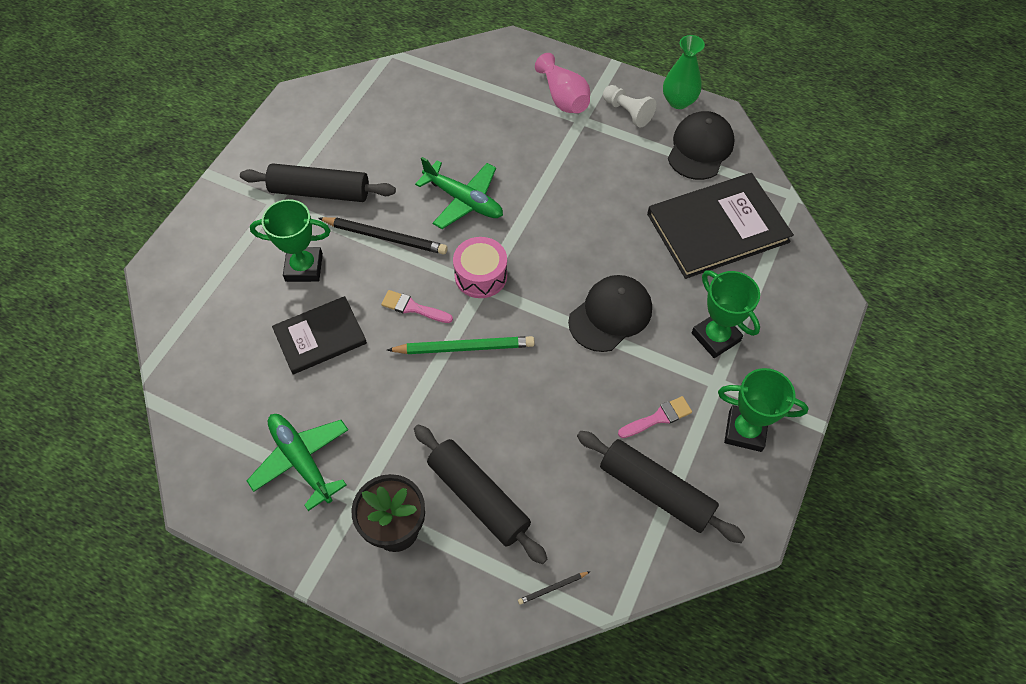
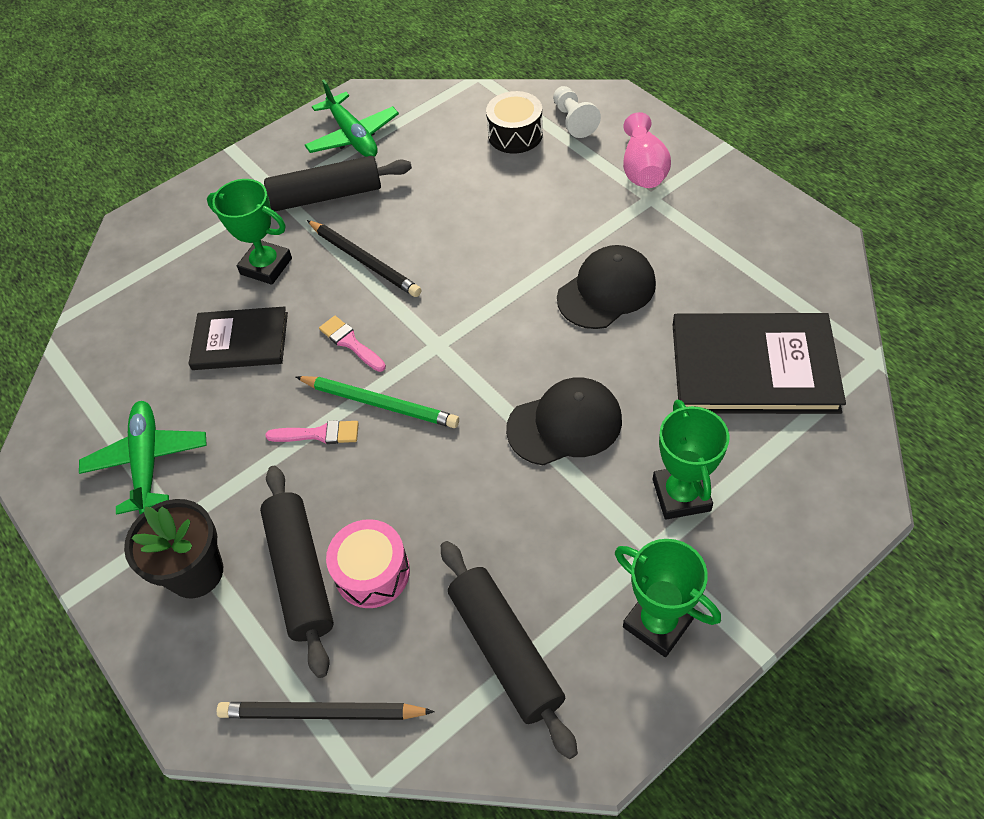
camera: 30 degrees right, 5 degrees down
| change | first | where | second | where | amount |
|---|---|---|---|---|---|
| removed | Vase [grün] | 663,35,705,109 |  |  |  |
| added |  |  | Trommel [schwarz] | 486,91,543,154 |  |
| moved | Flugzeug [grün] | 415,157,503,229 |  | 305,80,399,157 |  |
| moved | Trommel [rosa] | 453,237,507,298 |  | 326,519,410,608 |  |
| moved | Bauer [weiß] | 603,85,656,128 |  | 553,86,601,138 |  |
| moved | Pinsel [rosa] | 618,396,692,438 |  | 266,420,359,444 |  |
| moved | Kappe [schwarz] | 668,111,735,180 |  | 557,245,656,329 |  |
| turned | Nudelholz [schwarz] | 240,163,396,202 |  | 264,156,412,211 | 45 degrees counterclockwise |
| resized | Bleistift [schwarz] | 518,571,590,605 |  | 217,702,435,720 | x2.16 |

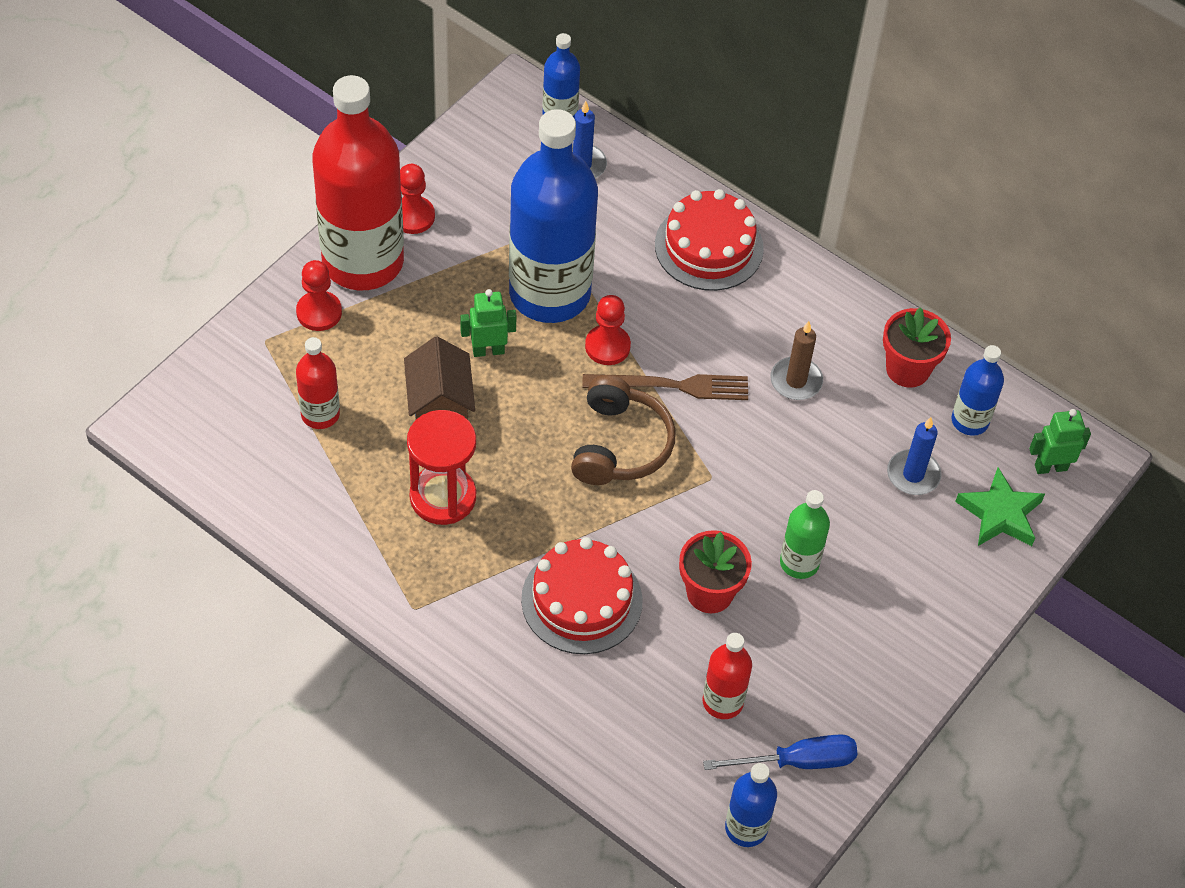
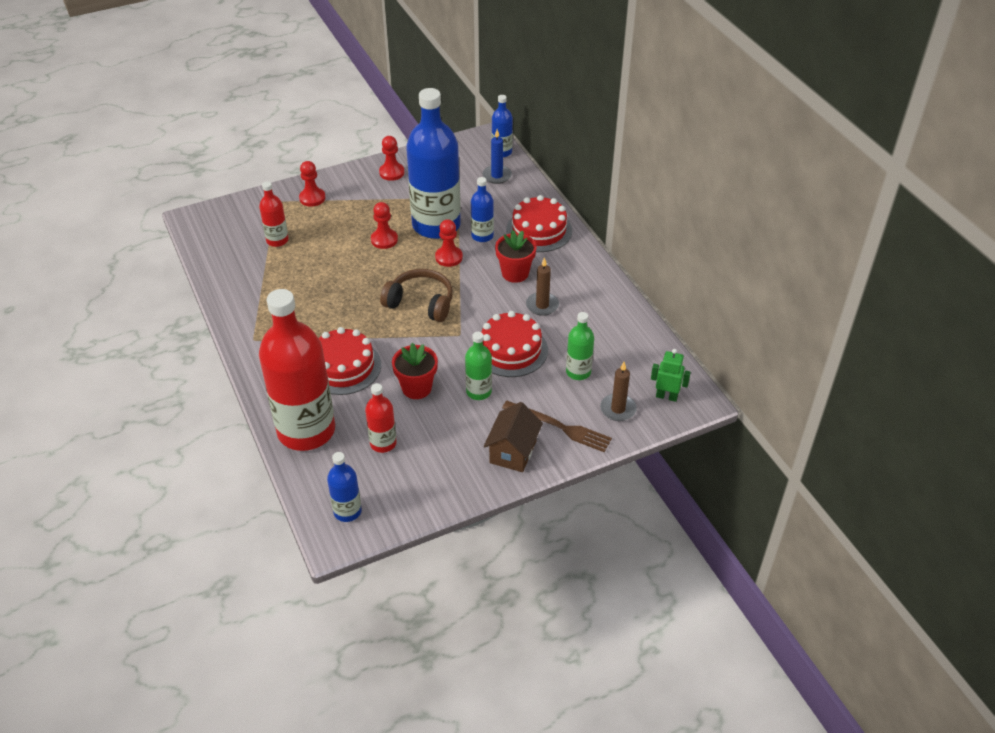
camera: 30 degrees right, 10 degrees down
| change | first | where | second | where | amount |
|---|---|---|---|---|---|
| removed | Sanduhr [rot] | 407,410,476,525 |  |  |  |
| removed | Schraubenzieher [blau] | 703,734,857,770 |  |  |  |
| added |  |  | Kuchen [rot] | 482,311,548,377 |  |
| moved | Flasche [rot] | 312,75,404,290 |  | 259,289,335,451 |  |
| moved | Haus [braun] | 404,337,475,420 |  | 484,402,543,472 |  |
| moved | Gabel [braun] | 582,374,748,400 |  | 502,401,612,452 |  |
| moved | Blumentopf [rot] | 883,307,951,388 |  | 495,230,536,283 |  |
| moved | Flasche [blau] | 952,345,1004,436 |  | 471,177,494,242 |  |
| replaced | Roboter [grün] | 460,289,516,357 | Bauer [rot] | 371,202,398,249 |  |
| replaced | Kerze [blau] | 887,417,942,495 | Flasche [grün] | 566,312,594,380 |  |
| replaced | Stern [grün] | 955,467,1045,546 | Kerze [braun] | 600,362,637,421 |  |
| turned | Kopfhörer [braun] | 571,375,676,485 |  | 380,269,453,322 | 105 degrees counterclockwise |

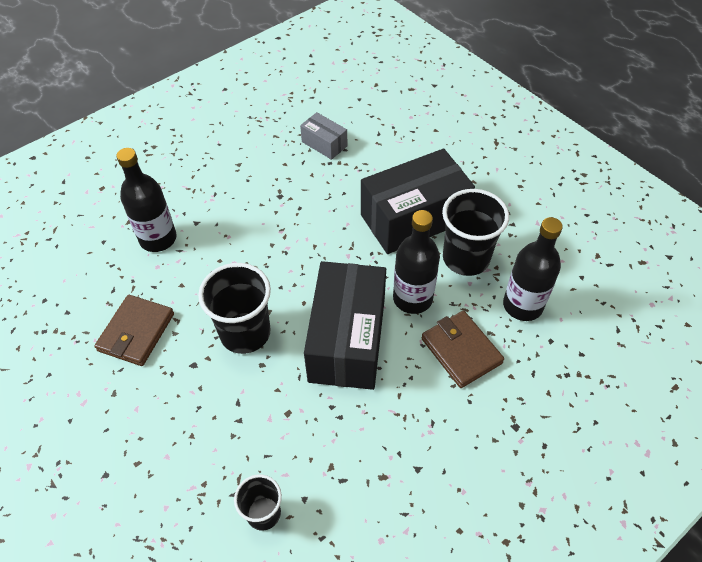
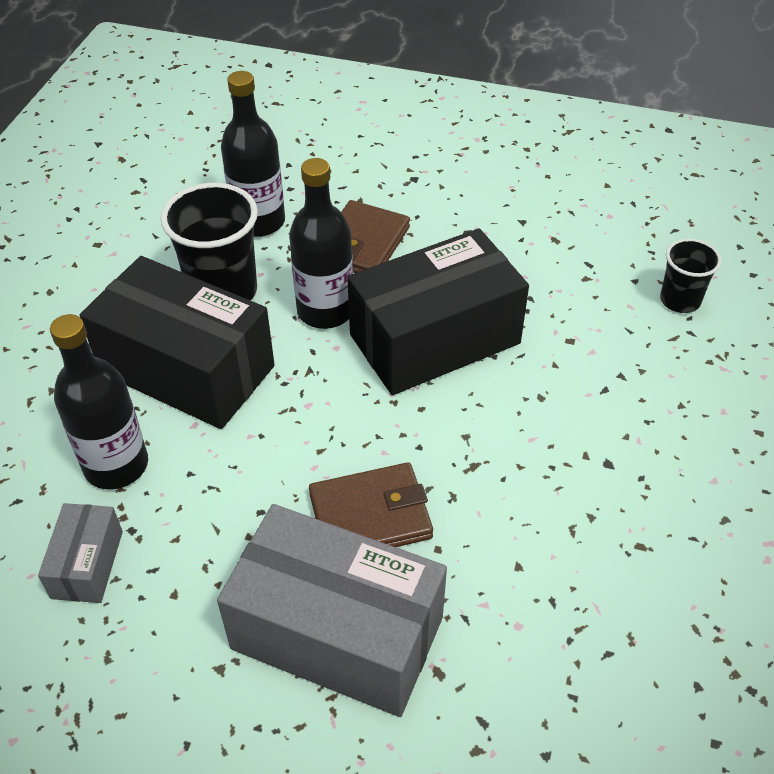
camera: 125 degrees left, 5 degrees down
| change | first | where | second | where | amount |
|---|---|---|---|---|---|
| removed | Becher [schwarz] | 198,263,271,354 |  |  |  |
| added |  |  | Schachtel [grau] | 217,504,447,717 |  |
| moved | Geldbörse [braun] | 94,295,174,366 |  | 309,462,433,547 |  |
| moved | Flasche [schwarz] | 116,148,177,252 |  | 50,314,148,489 |  |

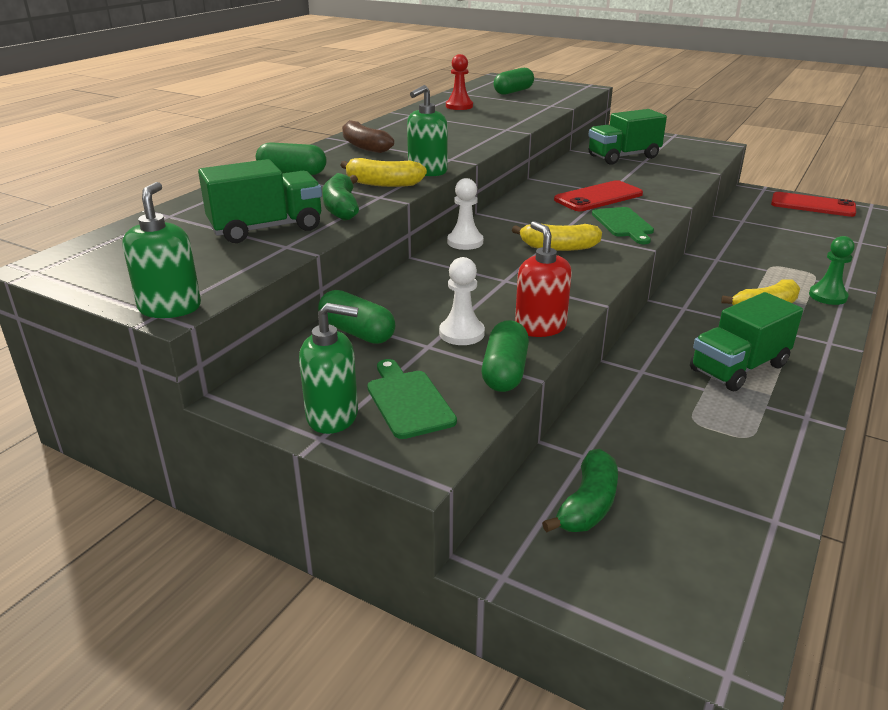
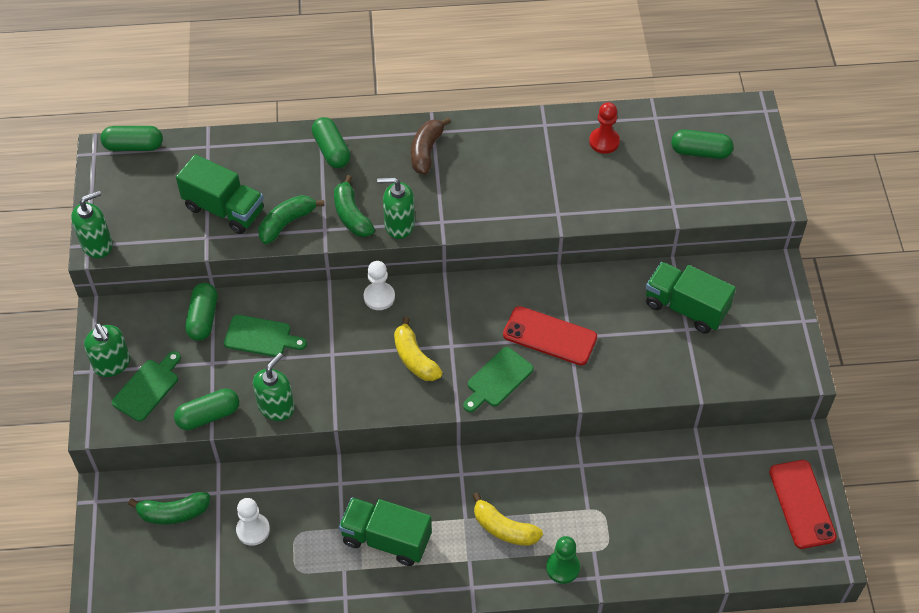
camera: 55 degrees right, 25 degrees up
| change | first | where | second | where | amount |
|---|---|---|---|---|---|
| added |  |  | Kapsel [grün] | 100,126,163,151 |  |
| added |  |  | Schneidebrett [grün] | 224,315,307,357 |  |
| moved | Bauer [weiß] | 439,257,485,345 |  | 236,498,270,546 |  |
| recoloured | Banane [gelb] | 341,158,427,187 | Banane [grün] | 334,175,375,237 |  |
| recoloured | Seifenspender [rot] | 515,221,572,337 | Seifenspender [grün] | 253,353,295,421 |  |

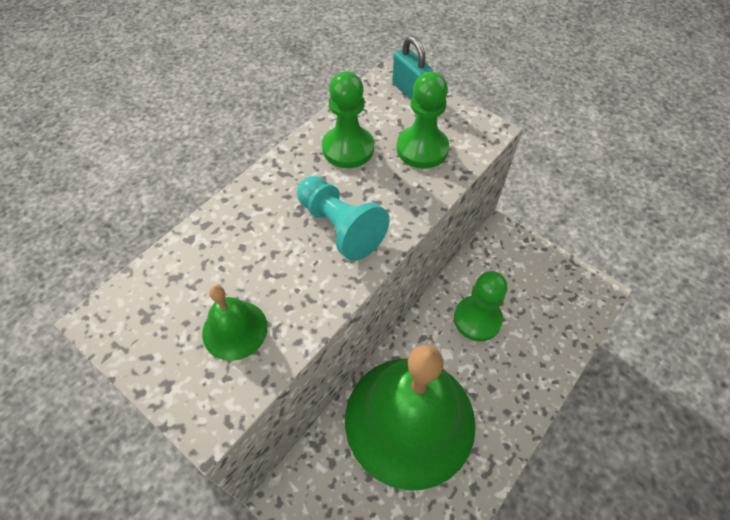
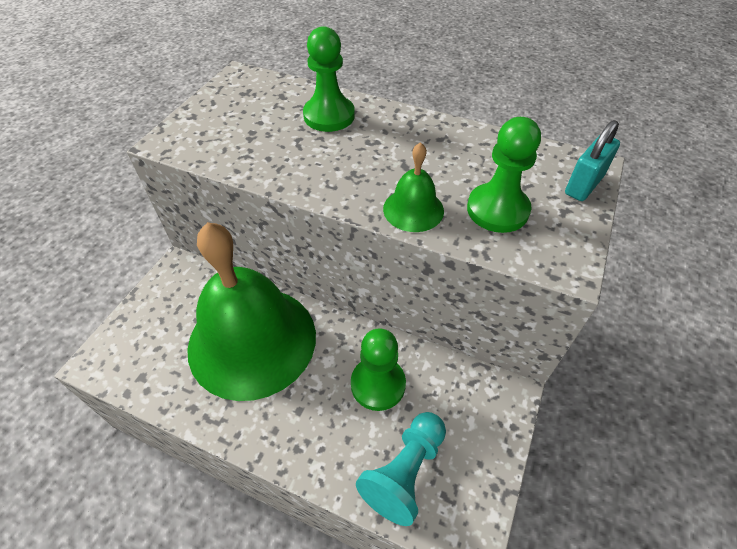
camera: 75 degrees right, 5 degrees down
| change | first | where | second | where | amount |
|---|---|---|---|---|---|
| moved | Glocke [grün] | 202,285,268,361 |  | 383,142,444,232 |  |
| moved | Bauer [türkis] | 297,176,390,261 |  | 356,412,446,526 |  |
| moved | Bauer [grün] | 322,71,374,168 |  | 303,26,355,132 |  |

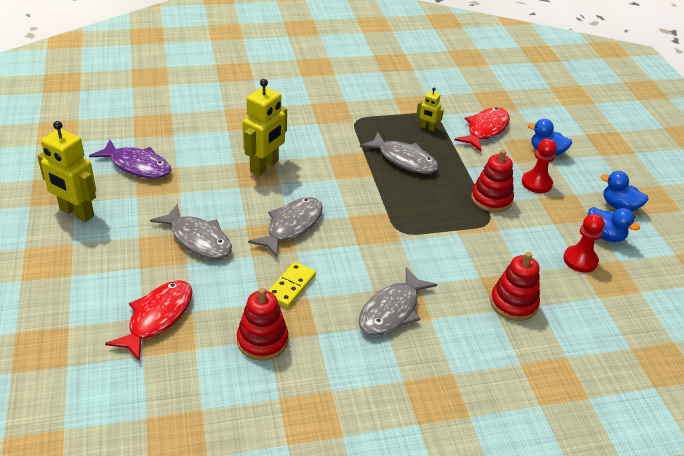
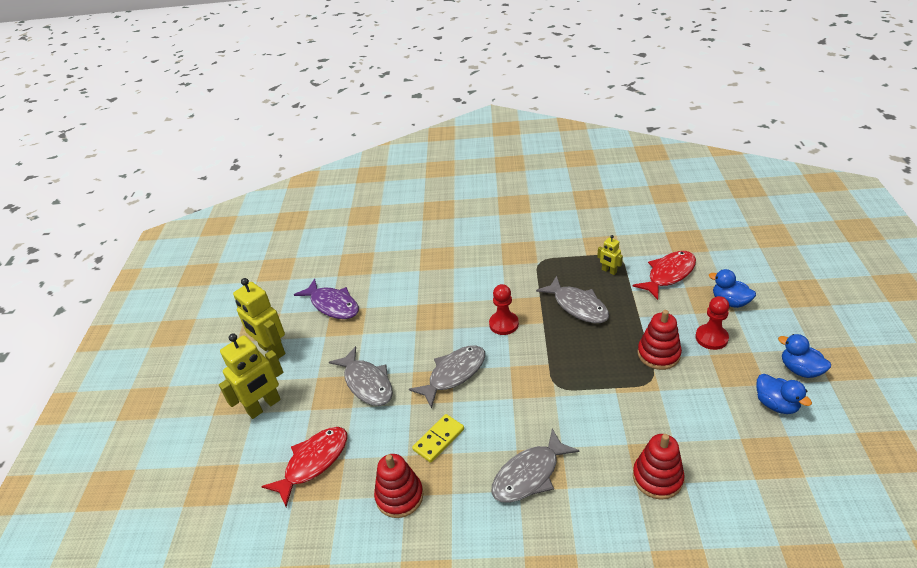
camera: 20 degrees right, 0 degrees up
| change | first | where | second | where | amount |
|---|---|---|---|---|---|
| moved | Roboter [gelb] | 243,79,287,176 |  | 219,334,283,419 |  |
| moved | Bauer [rot] | 563,214,605,273 |  | 489,284,519,335 |  |

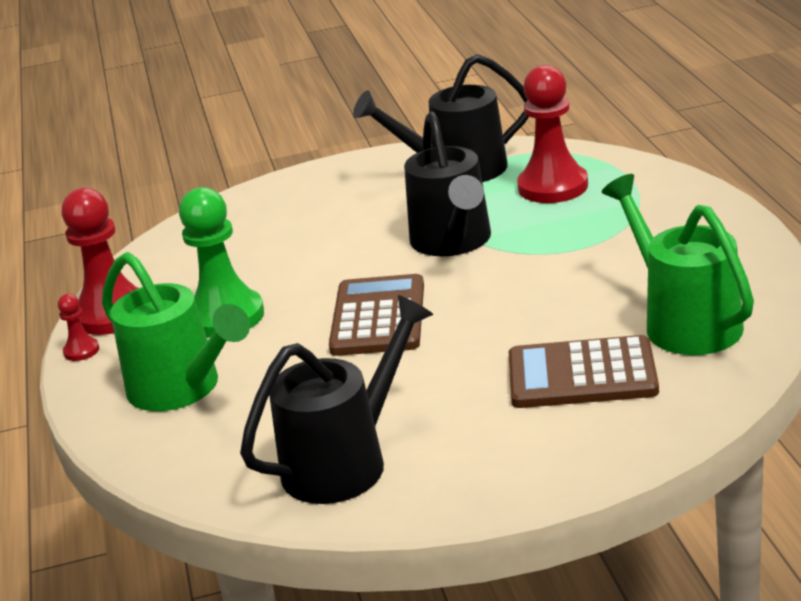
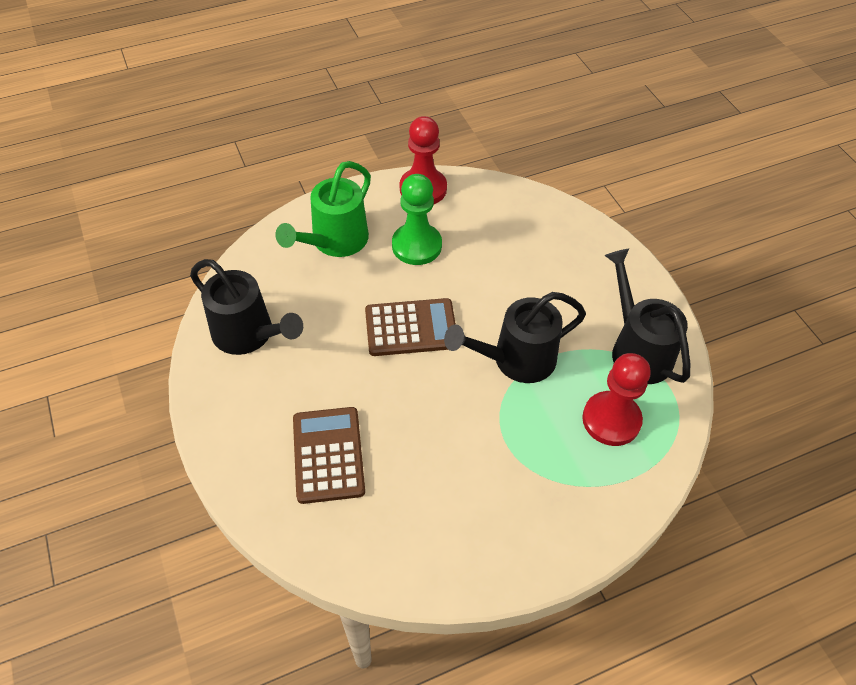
camera: 75 degrees right, 25 degrees up
| change | first | where | second | where | amount |
|---|---|---|---|---|---|
| removed | Bauer [rot] | 58,294,99,361 |  |  |  |
| removed | Gießkanne [grün] | 602,174,754,355 |  |  |  |

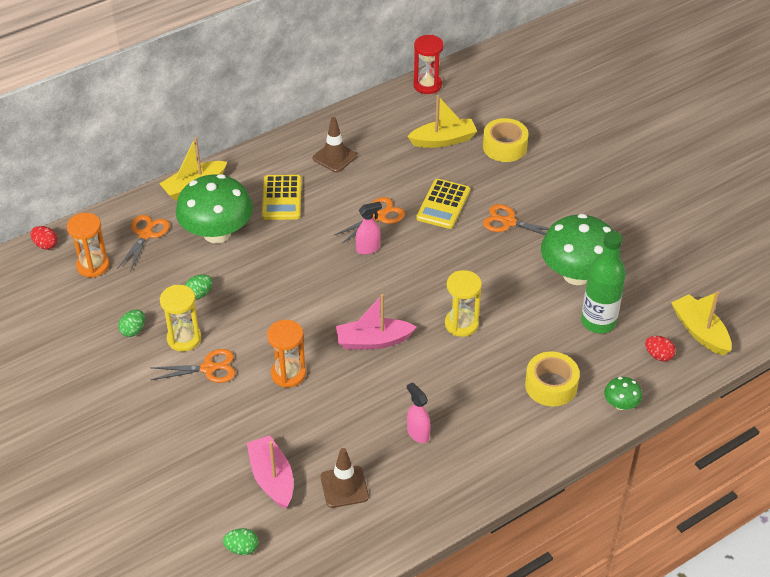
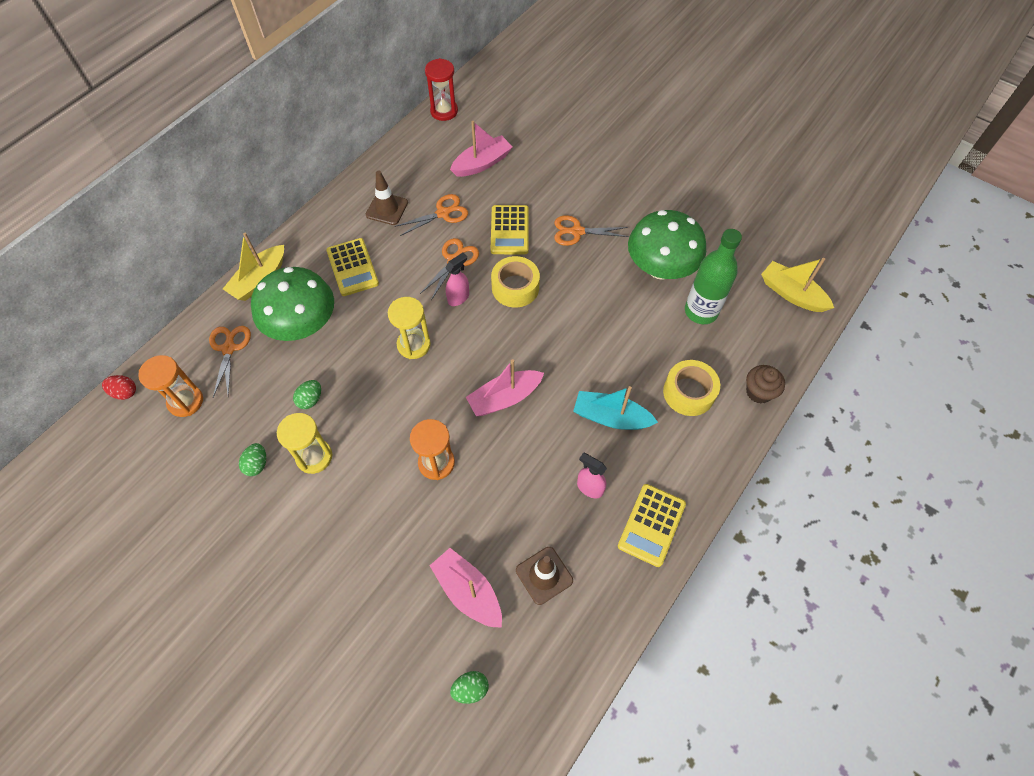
camera: 20 degrees left, 15 degrees up
| change | first | where | second | where | amount |
|---|---|---|---|---|---|
| removed | Ei [rot] | 645,336,676,361 |  |  |  |
| added |  |  | Boot [türkis] | 573,386,658,430 |  |
| added |  |  | Taschenrechner [gelb] | 618,484,686,567 |  |
| moved | Schere [orange] | 151,349,235,383 |  | 394,194,468,236 |  |
| moved | Sanduhr [gelb] | 445,270,482,337 |  | 388,297,431,359 |  |
| moved | Klebeband [gelb] | 483,118,529,162 |  | 491,256,540,308 |  |
| replaced | Pilz [grün] | 604,377,642,410 | Muffin [braun] | 746,365,785,403 |  |
| recoloured | Boot [gelb] | 407,95,477,148 | Boot [rosa] | 450,121,512,177 |  |

